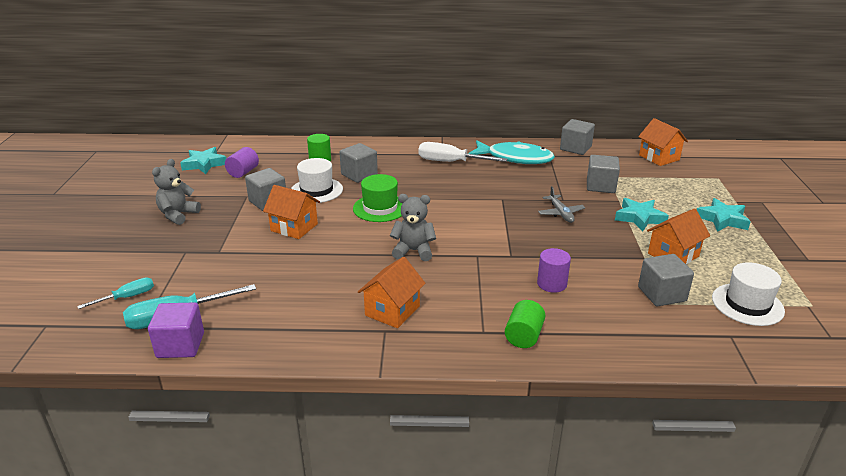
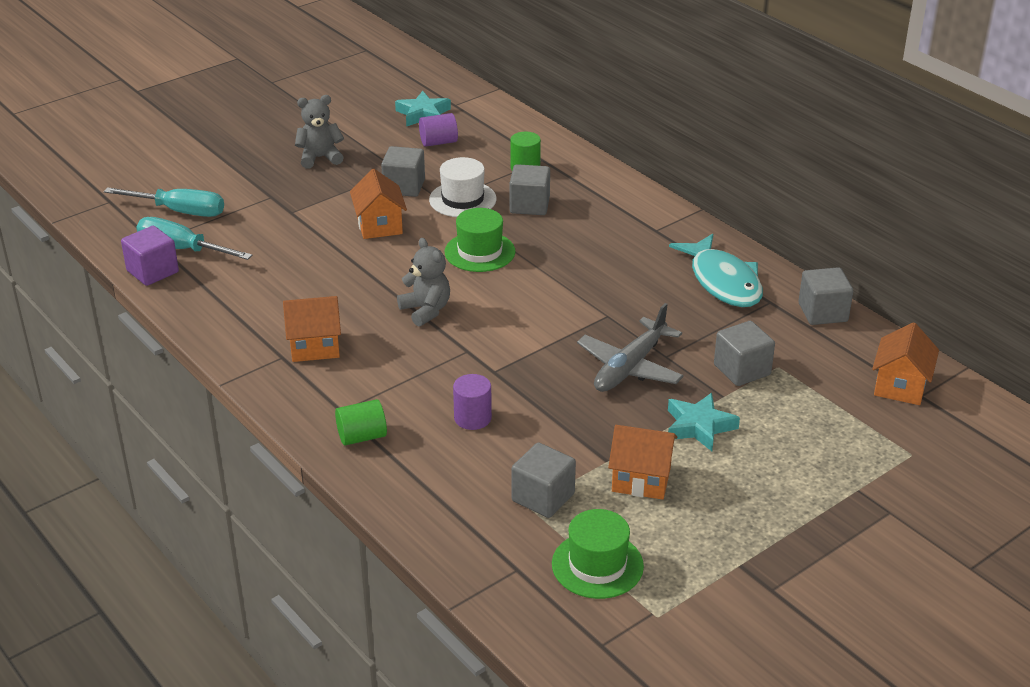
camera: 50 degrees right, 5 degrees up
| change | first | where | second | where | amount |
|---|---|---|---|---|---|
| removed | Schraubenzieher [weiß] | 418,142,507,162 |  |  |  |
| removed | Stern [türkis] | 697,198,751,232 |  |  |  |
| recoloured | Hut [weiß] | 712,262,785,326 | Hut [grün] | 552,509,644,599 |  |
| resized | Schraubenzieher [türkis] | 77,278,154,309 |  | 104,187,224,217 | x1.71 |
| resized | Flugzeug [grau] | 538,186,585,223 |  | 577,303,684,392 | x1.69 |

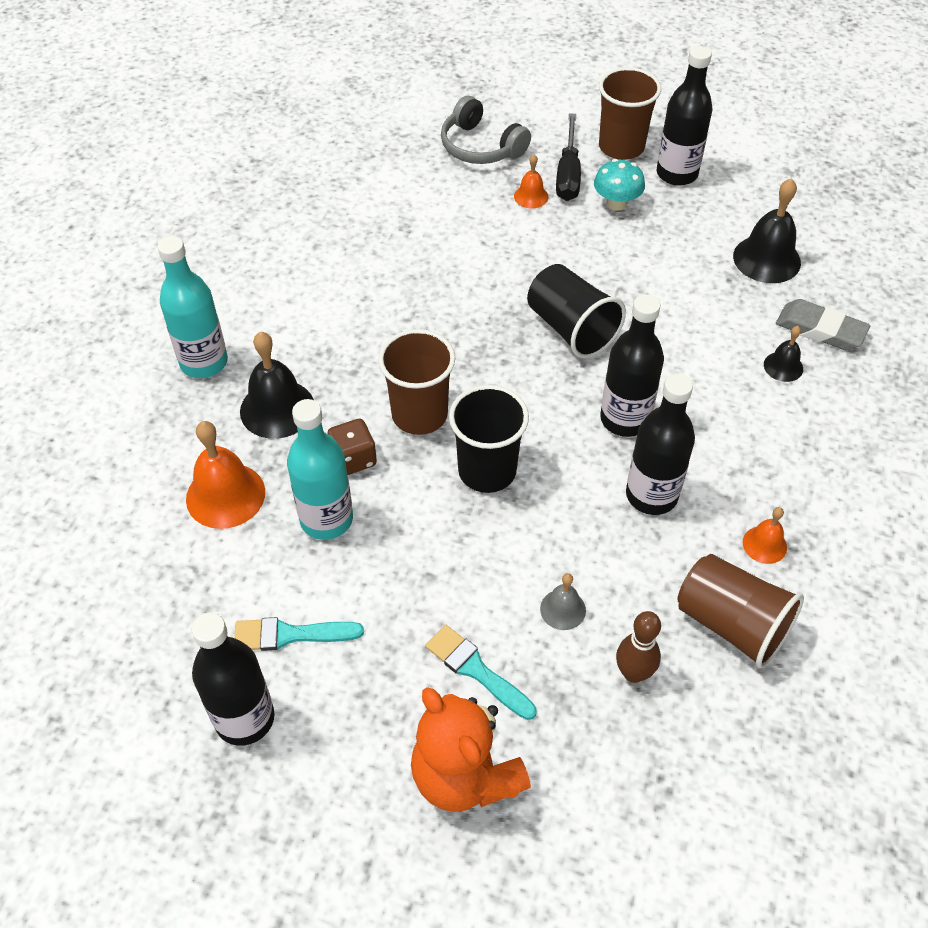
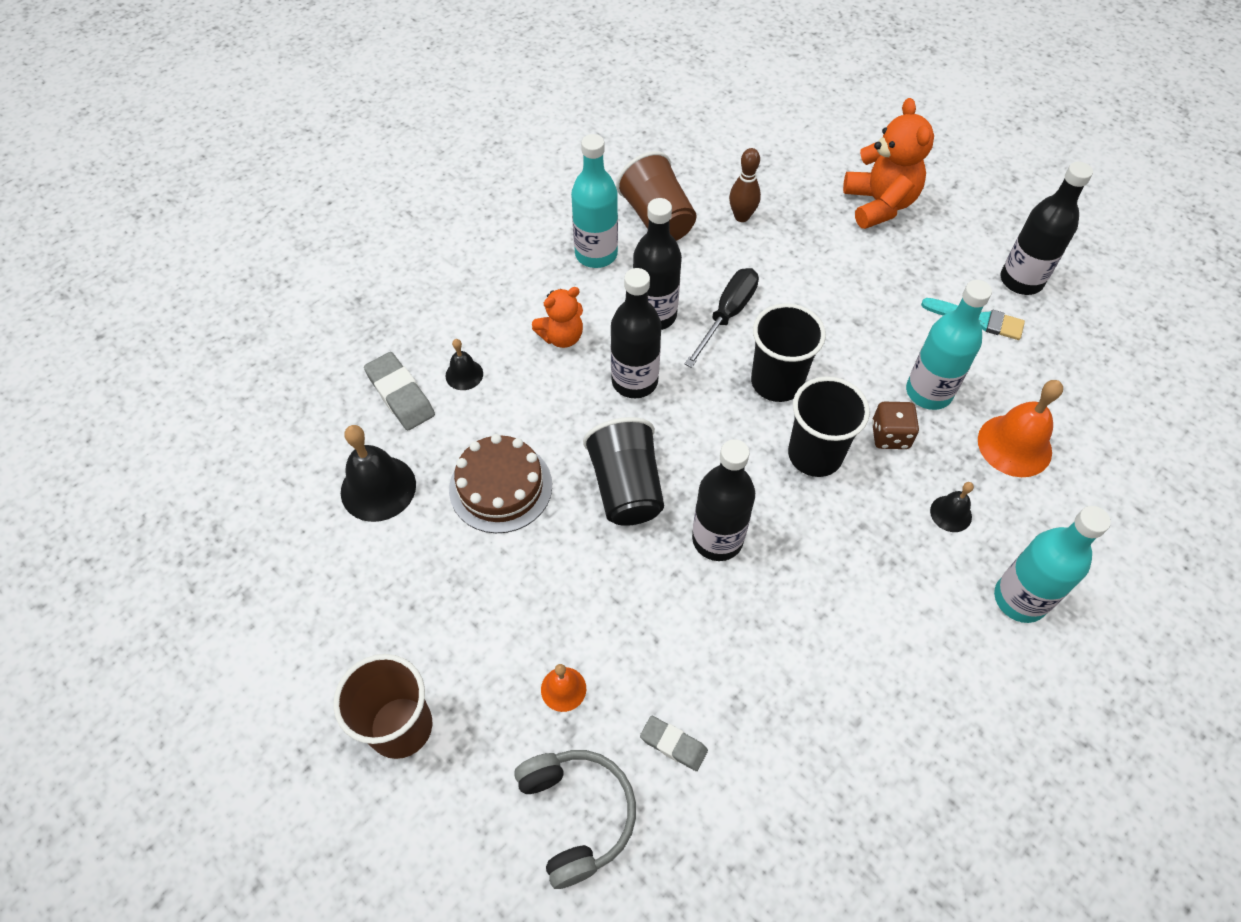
camera: 155 degrees left, 5 degrees up
| change | first | where | second | where | amount |
|---|---|---|---|---|---|
| removed | Pinsel [türkis] | 425,625,537,720 |  |  |  |
| removed | Glocke [grau] | 540,573,586,630 |  |  |  |
| removed | Pilz [türkis] | 594,159,645,211 |  |  |  |
| added |  |  | Kuchen [braun] | 449,434,552,533 |  |
| added |  |  | Teddybär [orange] | 532,287,583,348 |  |
| added |  |  | Radiergummi [grau] | 640,716,708,771 |  |
| moved | Schraubenzieher [schwarz] | 556,113,581,201 |  | 685,268,759,368 |  |
| moved | Flasche [schwarz] | 657,46,712,186 |  | 692,439,755,561 |  |
| replaced | Glocke [orange] | 743,507,787,564 | Flasche [türkis] | 571,134,618,268 |  |
| recoloured | Becher [braun] | 378,329,455,435 | Becher [schwarz] | 788,376,870,477 |  |
| resized | Glocke [schwarz] | 240,332,314,439 |  | 930,482,974,532 | x0.54 |

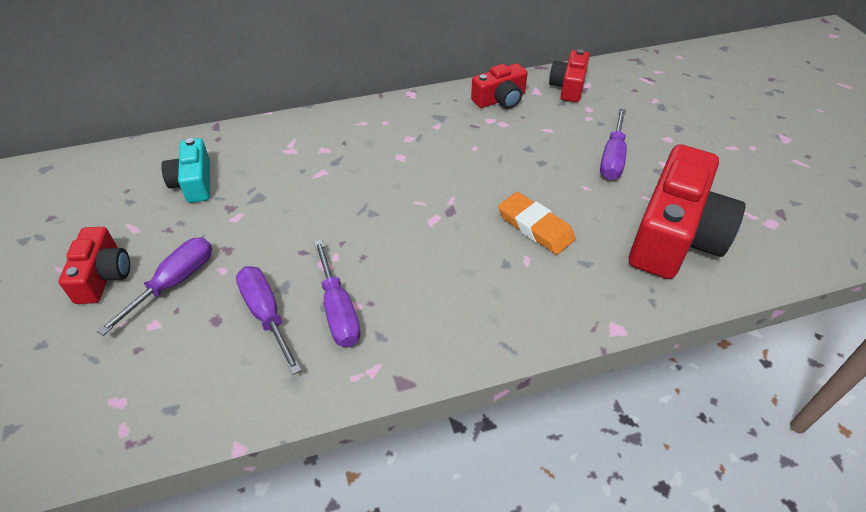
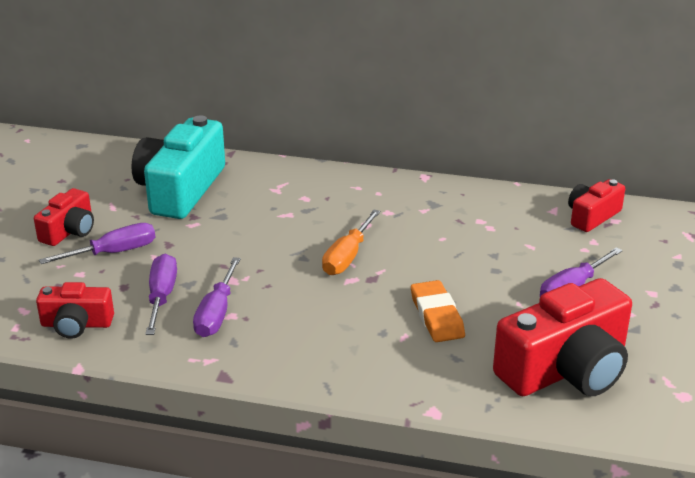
camera: 30 degrees right, 15 degrees down
| change | first | where | second | where | amount |
|---|---|---|---|---|---|
| added |  |  | Schraubenzieher [orange] | 322,210,380,275 |  |
| moved | Kamera [rot] | 471,63,528,109 |  | 36,282,114,339 |  |
| resized | Kamera [türkis] | 161,138,210,203 |  | 131,115,225,219 | x1.87 |

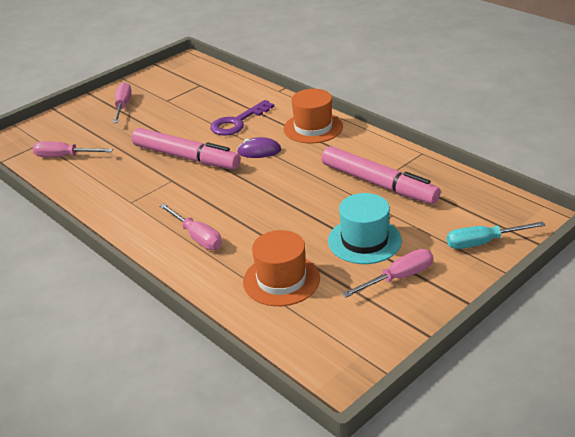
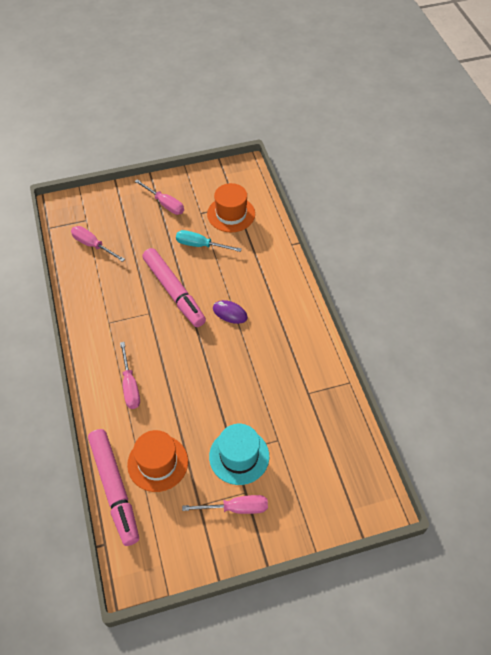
camera: 25 degrees right, 20 degrees up
| change | first | where | second | where | amount |
|---|---|---|---|---|---|
| removed | Schlüssel [lila] | 210,100,274,136 |  |  |  |
| moved | Hut [orange] | 284,89,343,143 |  | 207,183,255,232 |  |
| moved | Filzstift [rosa] | 322,146,441,204 |  | 88,429,139,546 |  |
| moved | Schraubenzieher [türkis] | 447,222,545,249 |  | 176,230,242,252 |  |
| turned | Schraubenzieher [rosa] | 113,82,132,123 |  | 135,179,184,215 | 105 degrees clockwise |

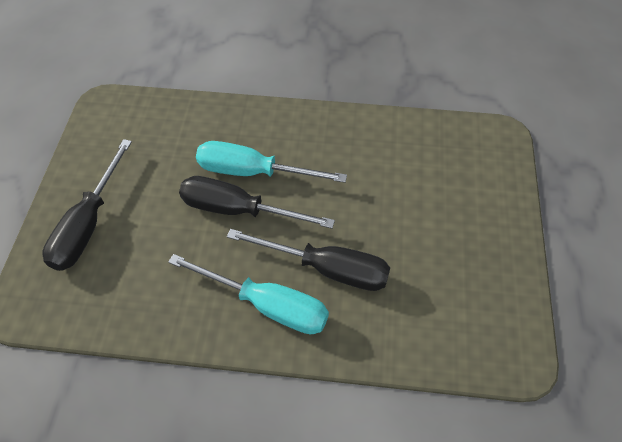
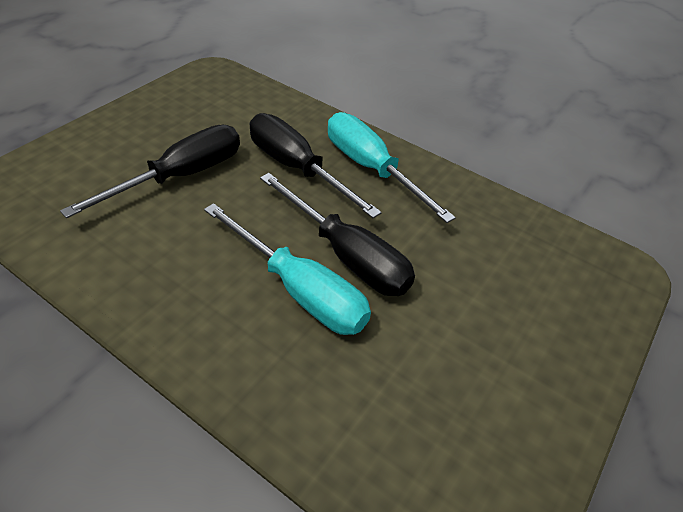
camera: 155 degrees left, 10 degrees down
| change | first | where | second | where | amount |
|---|---|---|---|---|---|
| moved | Schraubenzieher [schwarz] | 42,139,132,271 |  | 60,125,240,218 |  |

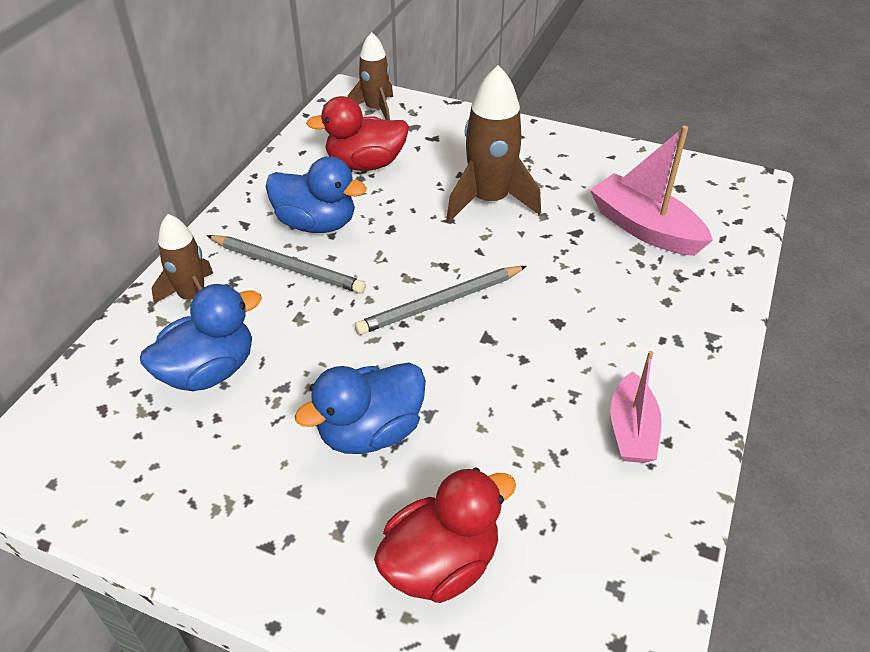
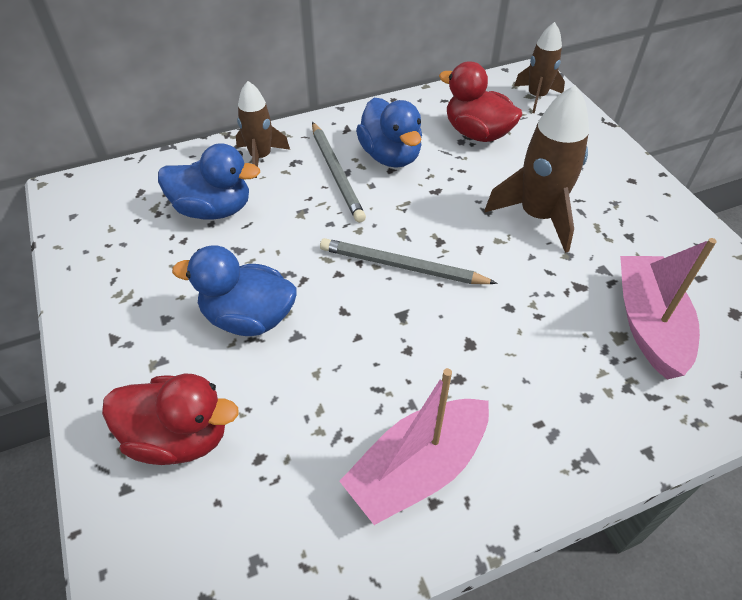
camera: 45 degrees right, 5 degrees up
| change | first | where | second | where | amount |
|---|---|---|---|---|---|
| resized | Boot [rosa] | 610,351,662,463 |  | 339,368,489,525 | x1.52 |

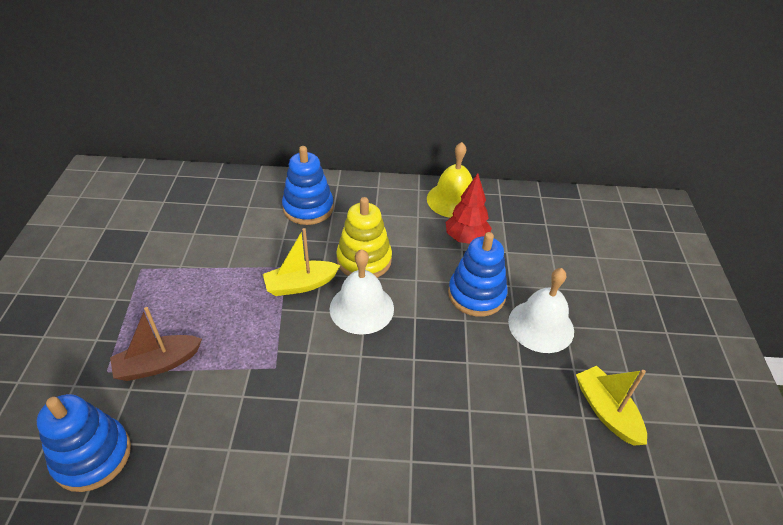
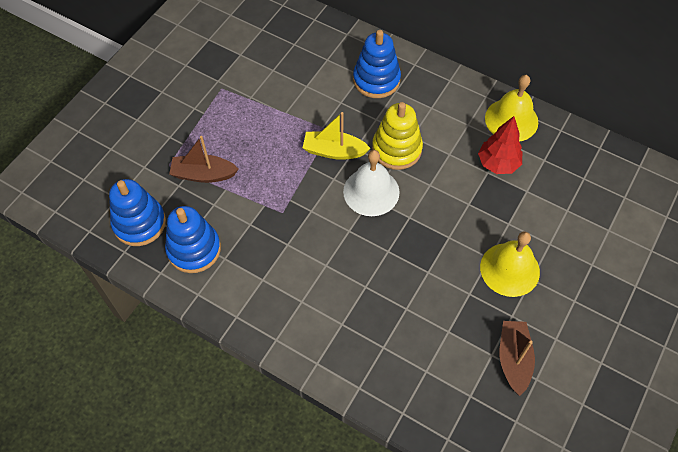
camera: 30 degrees right, 15 degrees up
| change | first | where | second | where | amount |
|---|---|---|---|---|---|
| moved | Stapelspielzeug [blau] | 448,232,507,317 |  | 165,206,221,273 |  |
| recoloured | Glocke [weiß] | 508,268,574,353 | Glocke [gelb] | 480,232,540,297 |  |
| recoloured | Boot [gelb] | 576,366,647,446 | Boot [braun] | 500,321,535,396 |  |

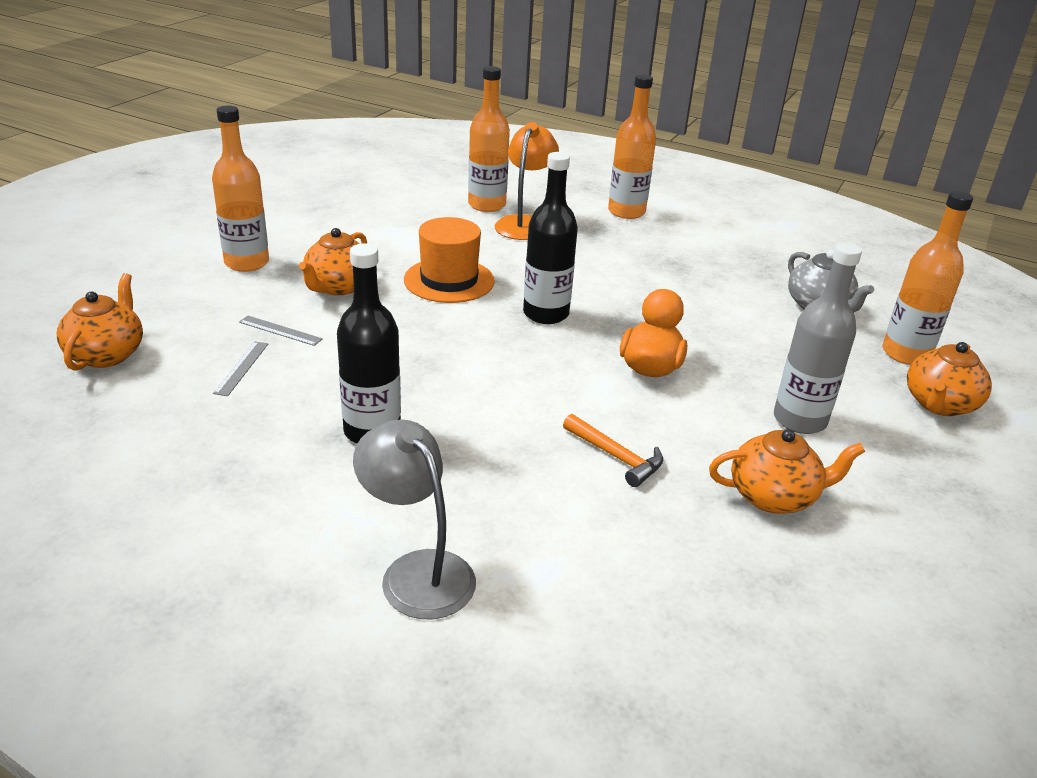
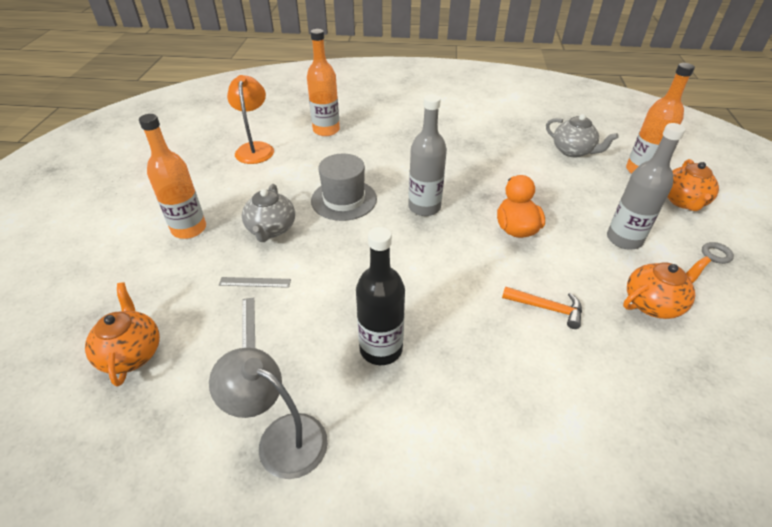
camera: 20 degrees left, 10 degrees up
| change | first | where | second | where | amount |
|---|---|---|---|---|---|
| removed | Flasche [orange] | 608,74,656,219 |  |  |  |
| added |  |  | Ring [grau] | 702,242,734,264 |  |
| moved | Lampe [grau] | 353,419,476,619 |  | 209,348,328,479 |  |
| moved | Lampe [orange] | 495,122,559,240 |  | 227,75,274,164 |  |
| recoloured | Teekanne [orange] | 299,228,367,296 | Teekanne [grau] | 242,184,295,242 |  |
| recoloured | Hut [orange] | 404,217,495,303 | Hut [grau] | 311,153,377,221 |  |
| recoloured | Flasche [schwarz] | 523,152,578,324 | Flasche [grau] | 408,94,447,216 |  |

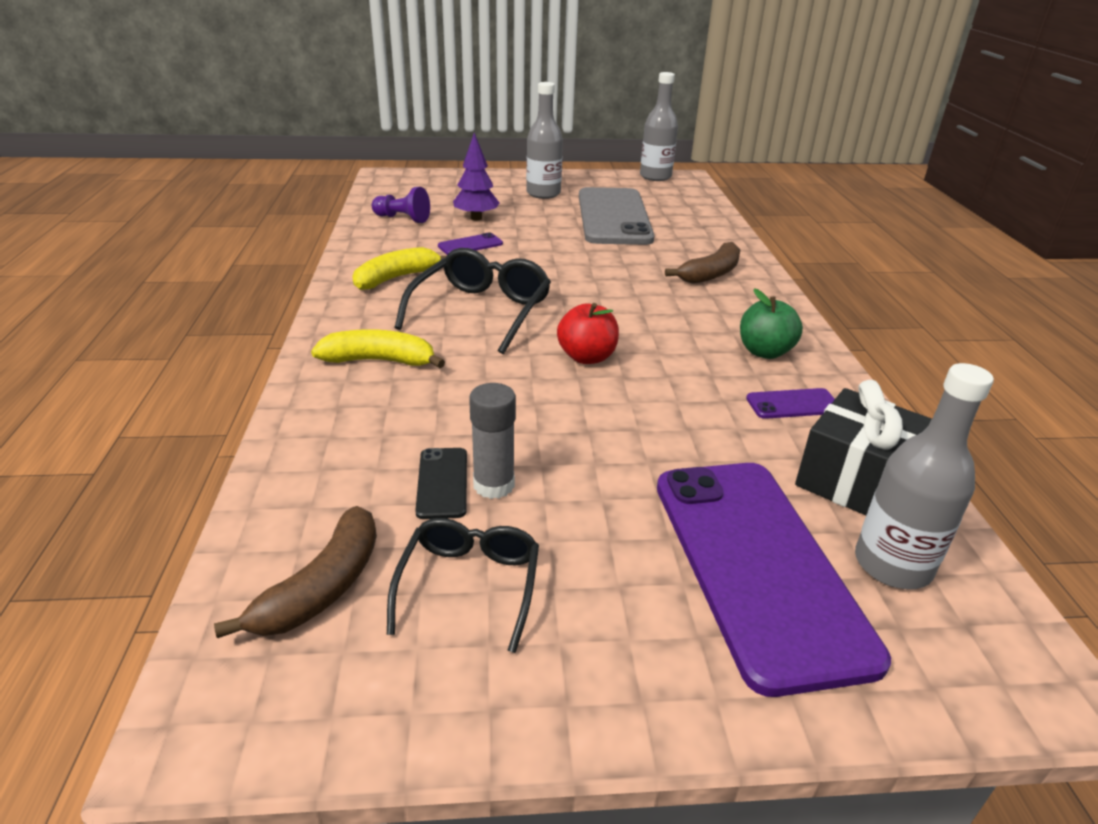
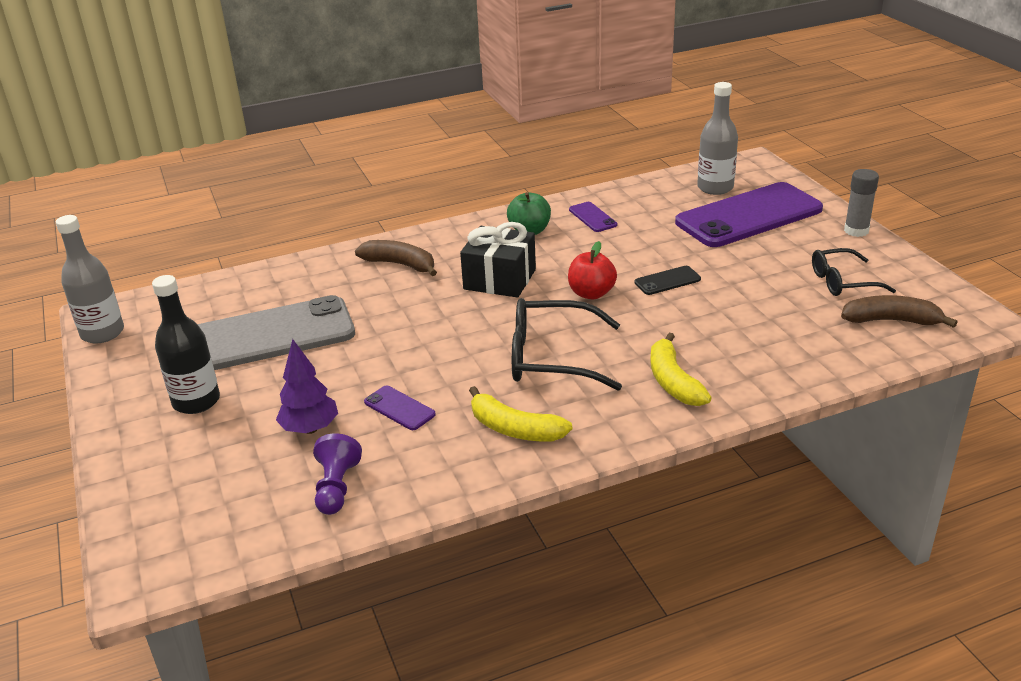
camera: 105 degrees left, 0 degrees up
| change | first | where | second | where | amount |
|---|---|---|---|---|---|
| moved | Handy [schwarz] | 415,448,467,519 |  | 634,266,701,295 |  |
| moved | Klebestift [grau] | 469,383,516,499 |  | 844,169,879,237 |  |
| moved | Geschenk [schwarz] | 795,380,932,515 |  | 460,222,536,298 |  |
| recoloured | Flasche [grau] | 526,82,563,199 | Flasche [schwarz] | 152,275,220,414 |  |

